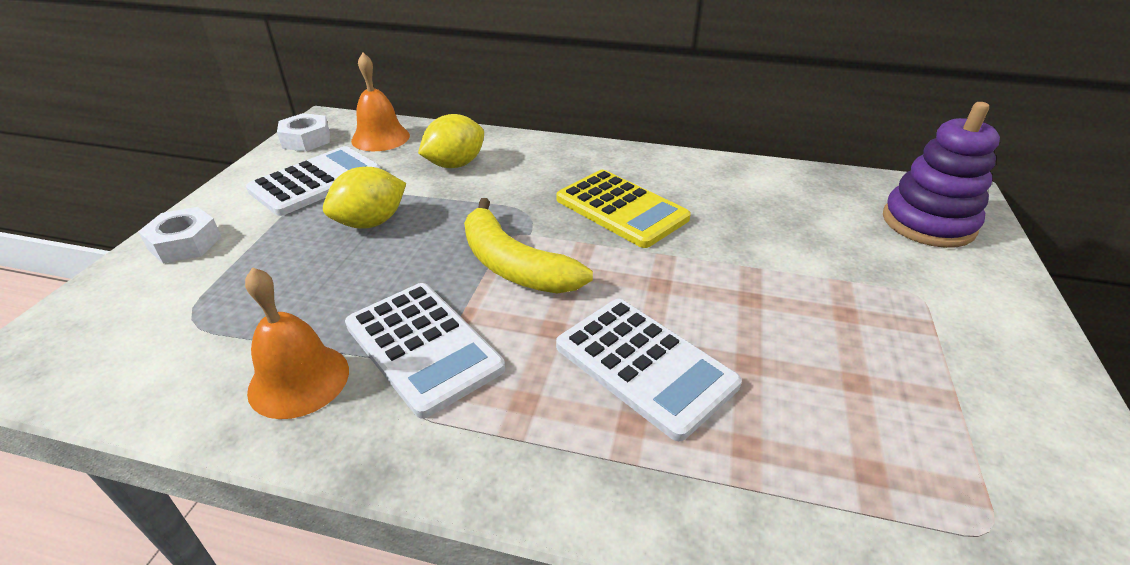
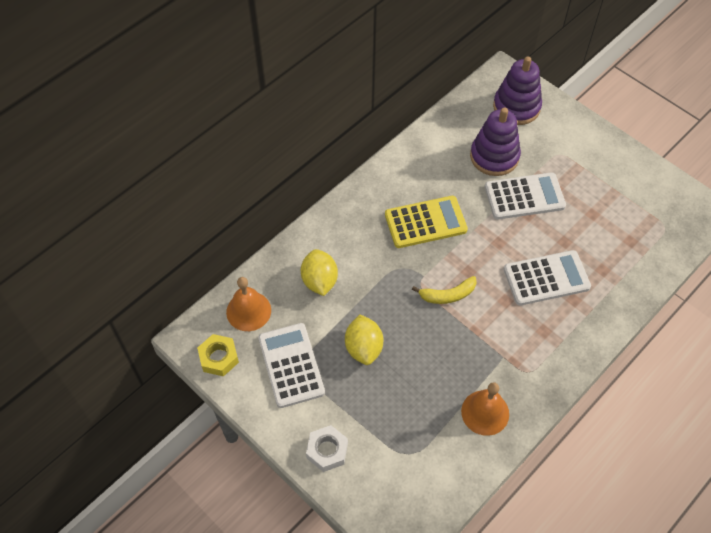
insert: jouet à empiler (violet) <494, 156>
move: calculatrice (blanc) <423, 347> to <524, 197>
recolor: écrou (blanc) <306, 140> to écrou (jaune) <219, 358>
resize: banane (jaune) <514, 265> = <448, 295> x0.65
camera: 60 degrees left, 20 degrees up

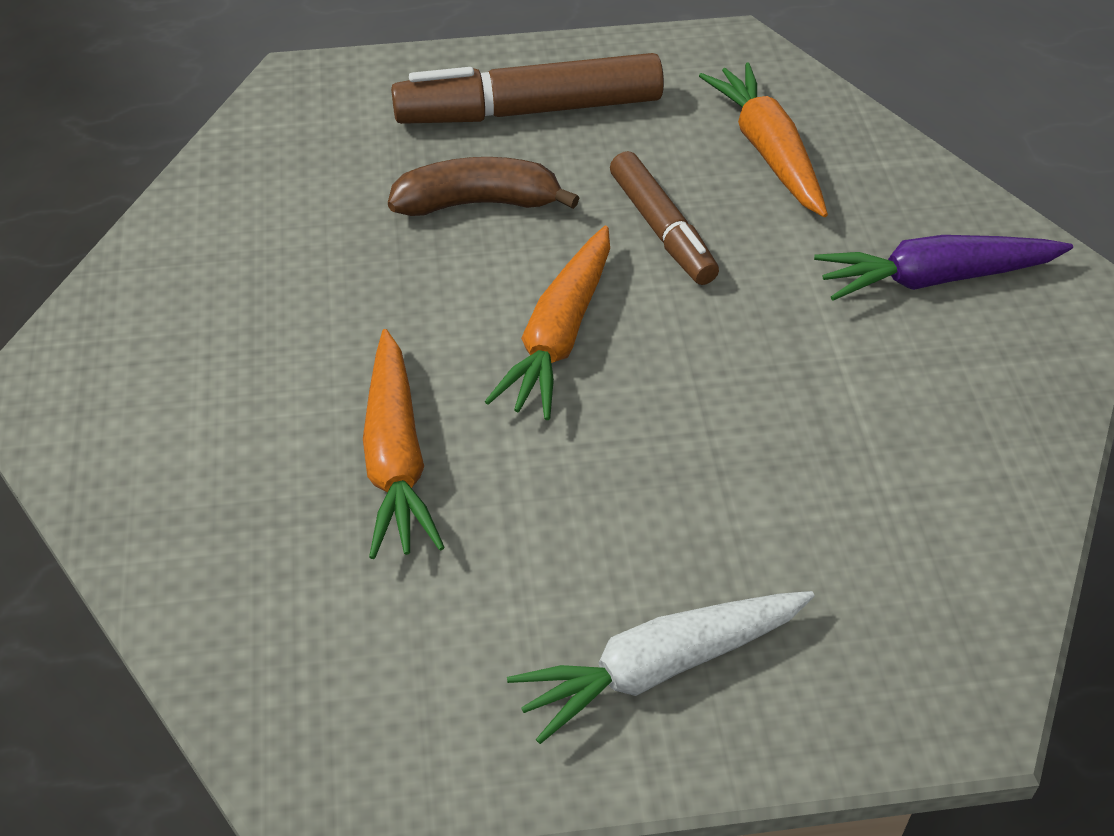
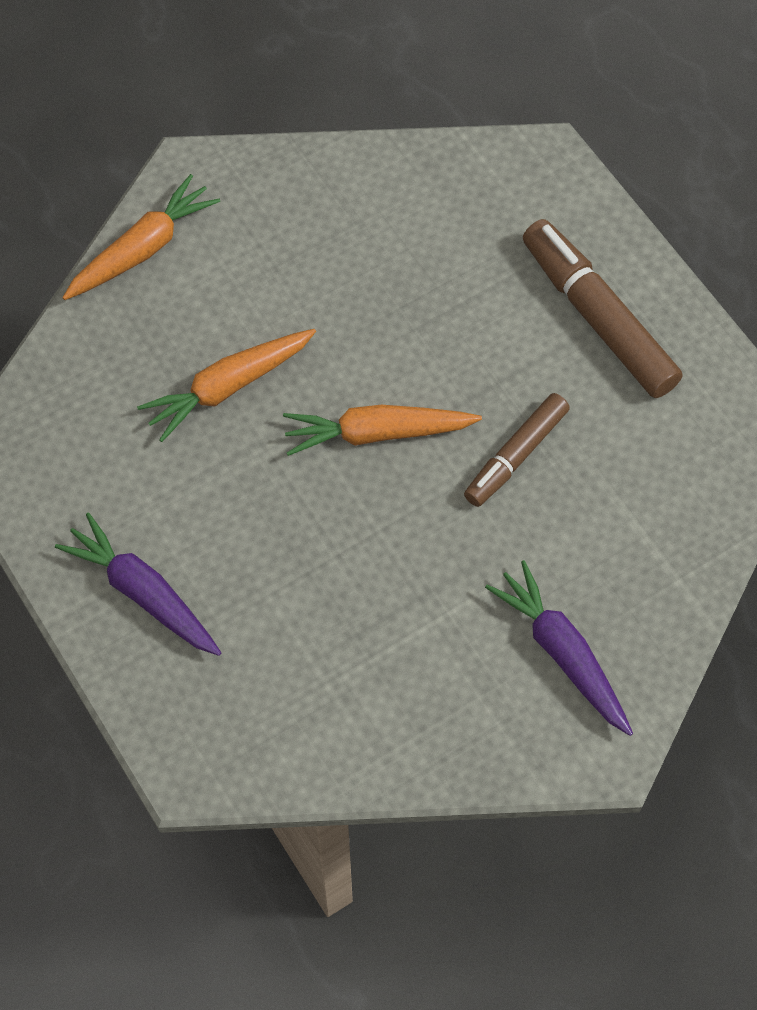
delete: banane (marron) <478, 203>
move: carotte (orange) <768, 151> to <143, 249>
recolor: carotte (blanc) <660, 667> to carotte (violet) <143, 593>
camera: 65 degrees right, 15 degrees up

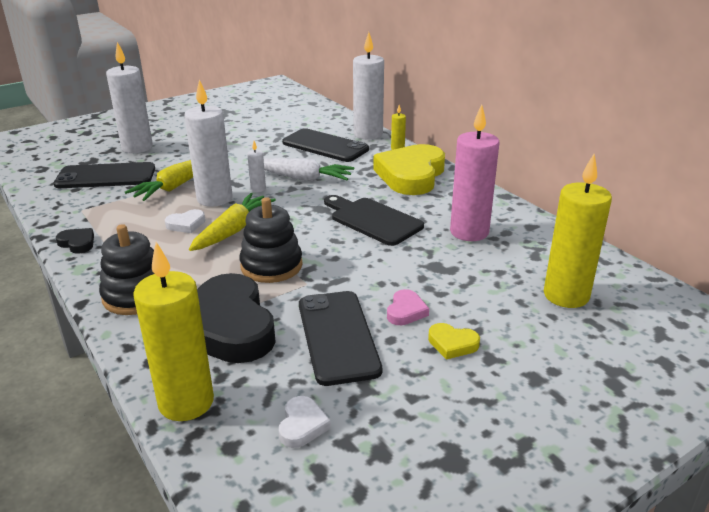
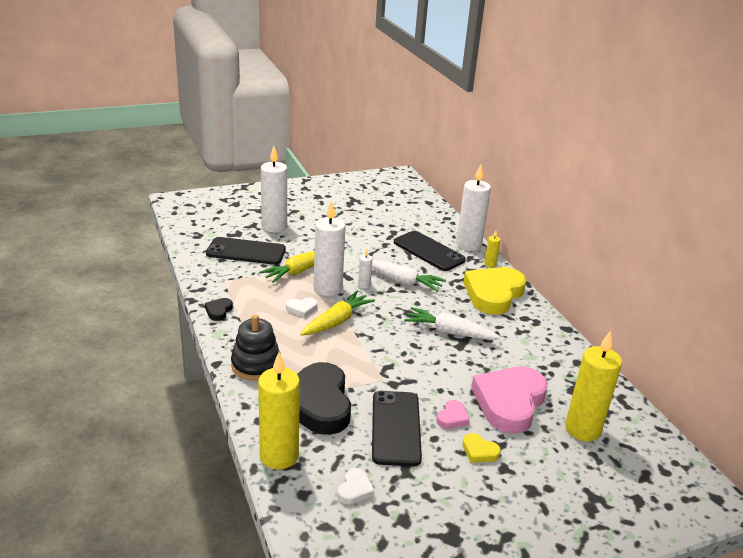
delete: jouet à empiler (noir) <271, 266>; bougie (rose) <469, 232>
insert: cœur (rose) <509, 402>
replace: planche à découper (noir) <373, 220> to carotte (blanc) <449, 332>
rotate: cœur (noir) <77, 243> = <218, 311> 120 degrees counterclockwise
camera: 10 degrees right, 0 degrees up

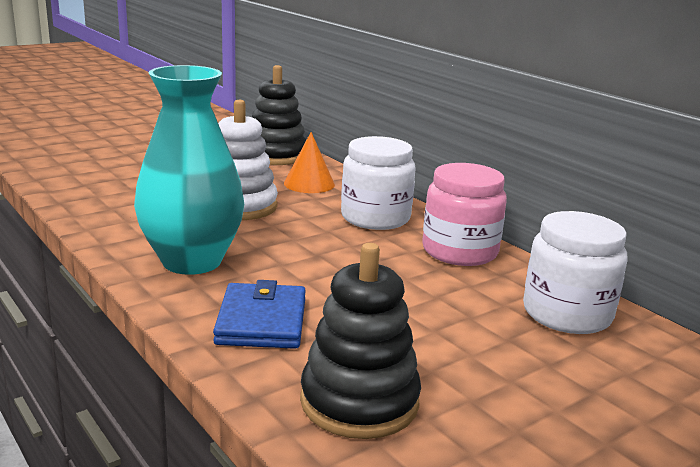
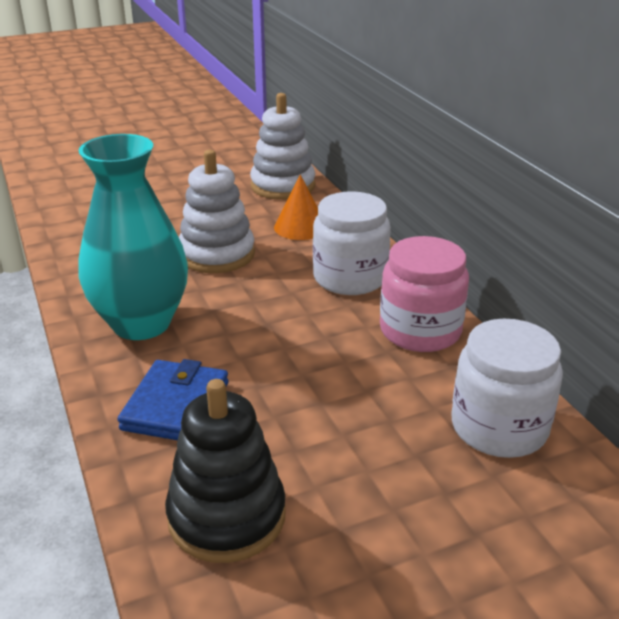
recolor: jouet à empiler (noir) <276, 155> to jouet à empiler (blanc) <283, 186>
camera: 15 degrees right, 10 degrees up

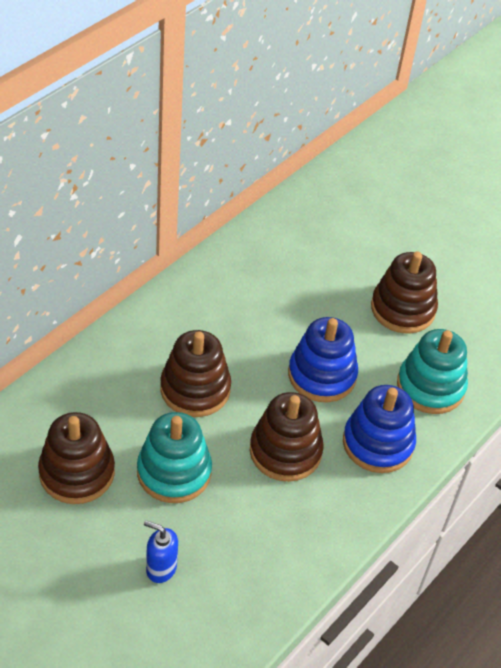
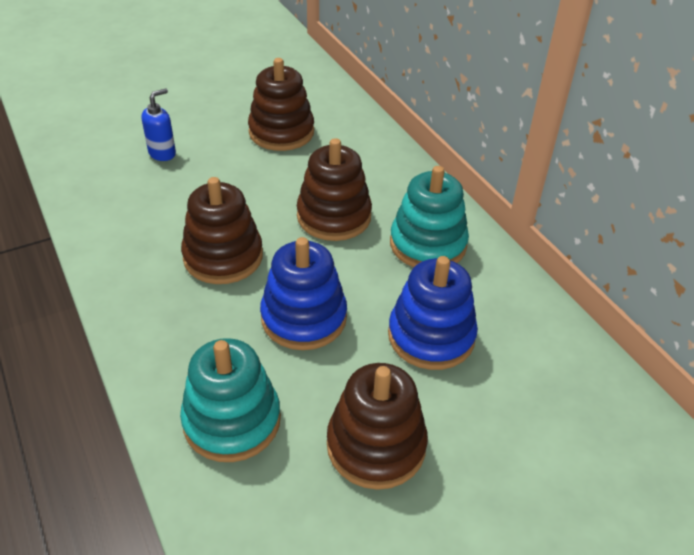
move: jouet à empiler (bleu) <378, 443> to <431, 336>; jouet à empiler (turquoise) <174, 472> to <428, 244>
camera: 115 degrees right, 5 degrees down

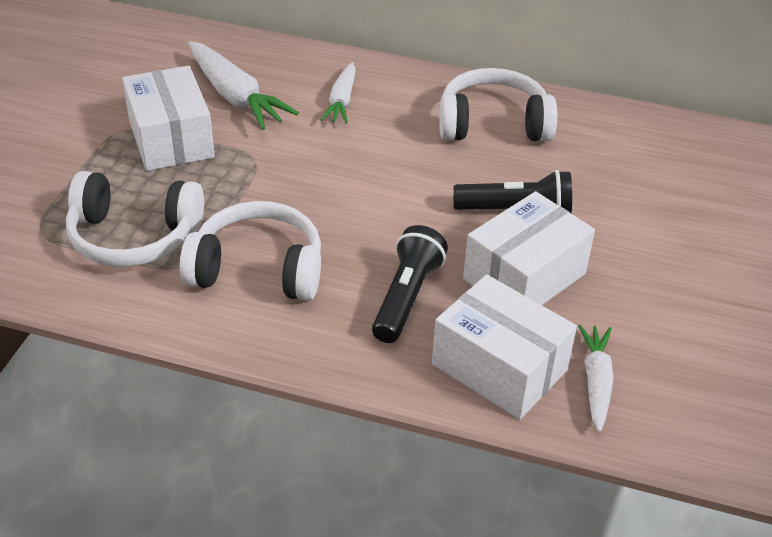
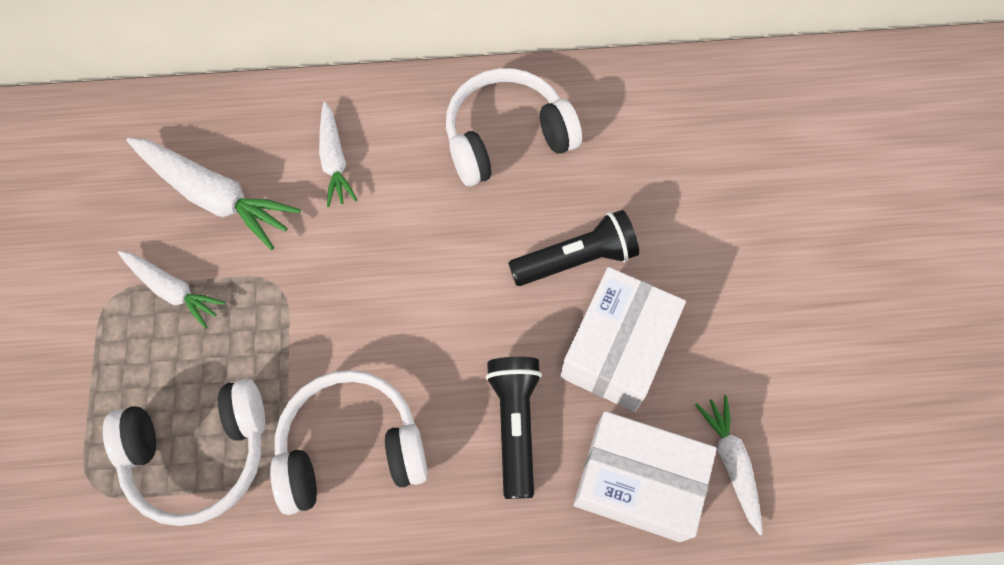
replace: boîte (blanc) <171, 139> to carotte (blanc) <173, 290>
camera: 20 degrees left, 25 degrees up

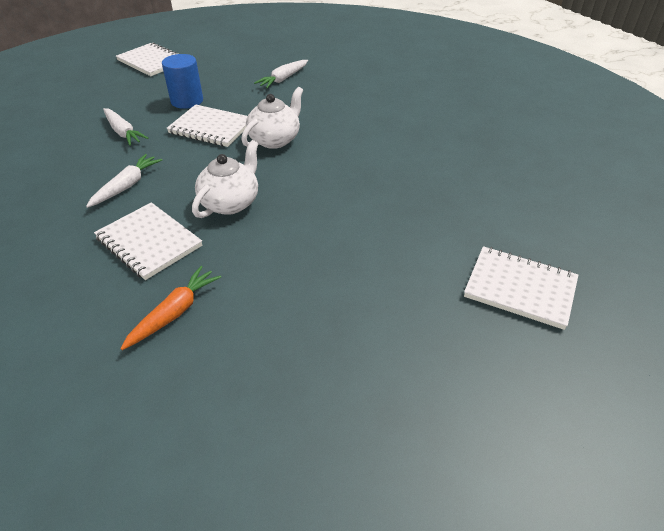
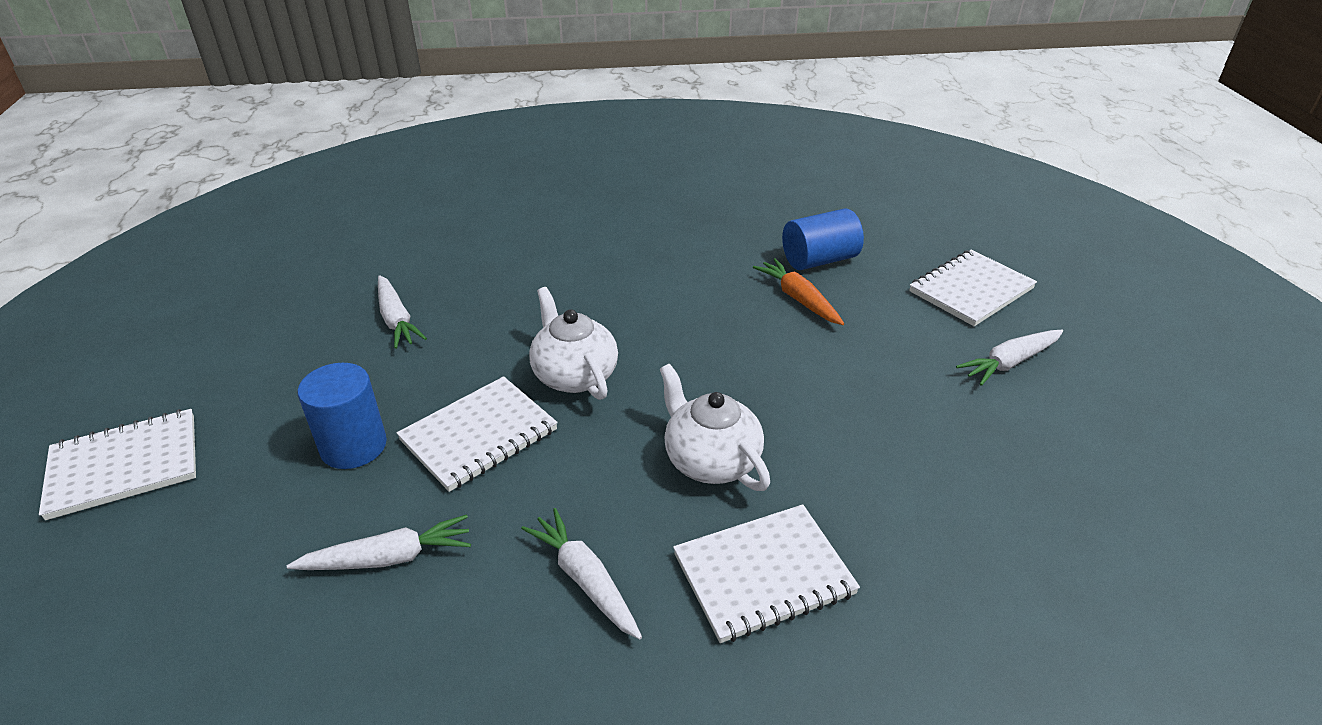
insert: cylindre (bleu) <819, 260>; carotte (blanc) <1010, 363>
move: carotte (orange) <174, 313> to <798, 299>
camera: 65 degrees left, 5 degrees down

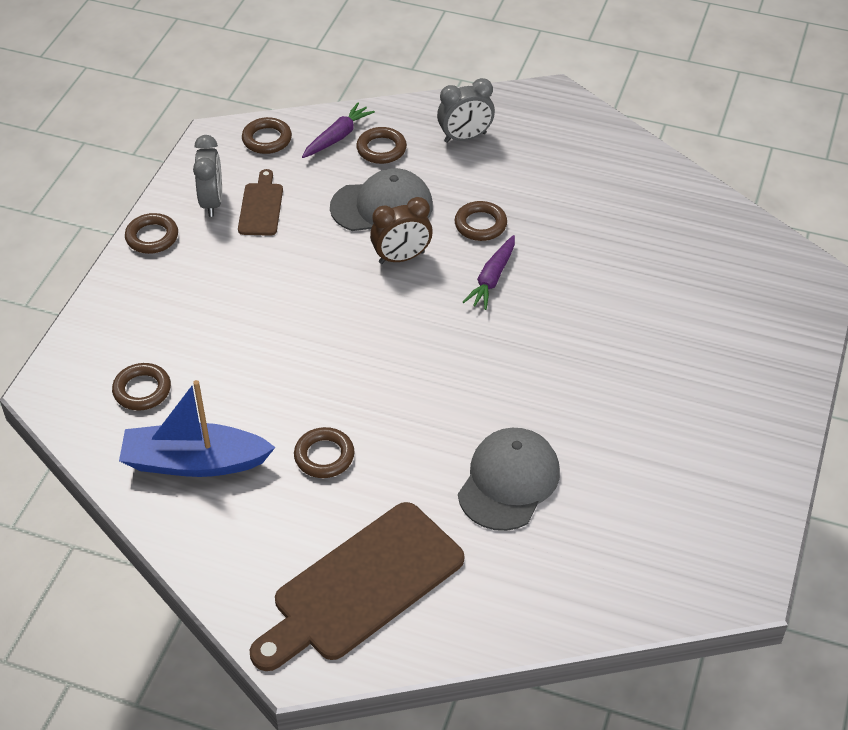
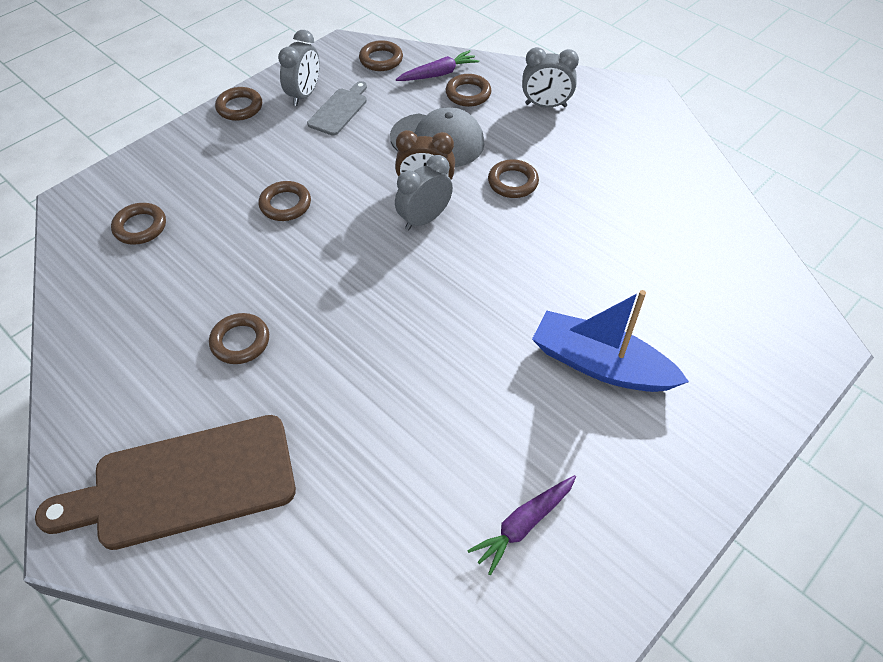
delete: casquette (gris) <508, 481>
insert: anneau (marron) <285, 204>; réveil (gris) <424, 219>
move: carotte (violet) <492, 278> to <523, 524>; bateau (bleu) <194, 462> to <600, 364>
recolor: planche à découper (marron) <261, 207> to planche à découper (gris) <339, 110>
camera: 25 degrees right, 5 degrees up

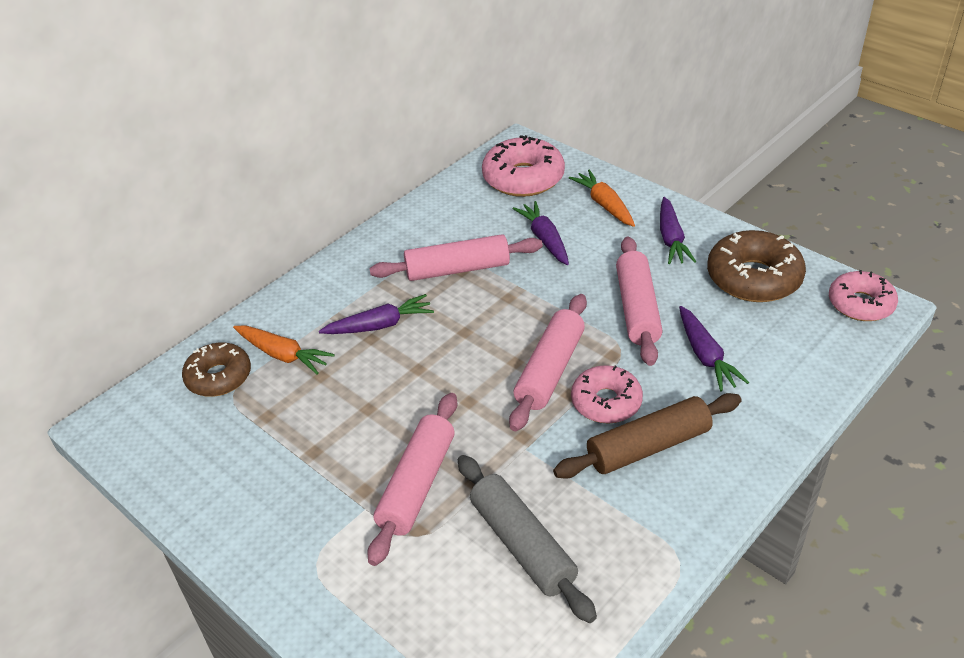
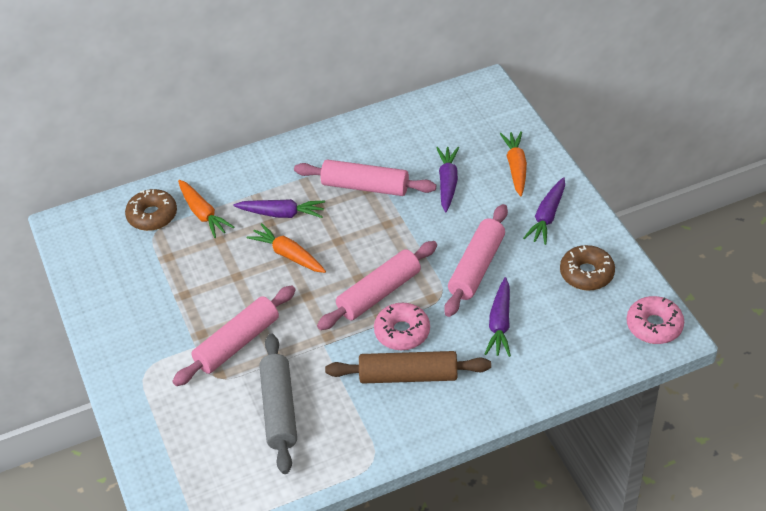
delete: beignet (rose) <523, 178>
insert: carotte (orange) <288, 255>
resize: beignet (marron) <753, 278> = <586, 273> x0.67
camera: 25 degrees right, 5 degrees up

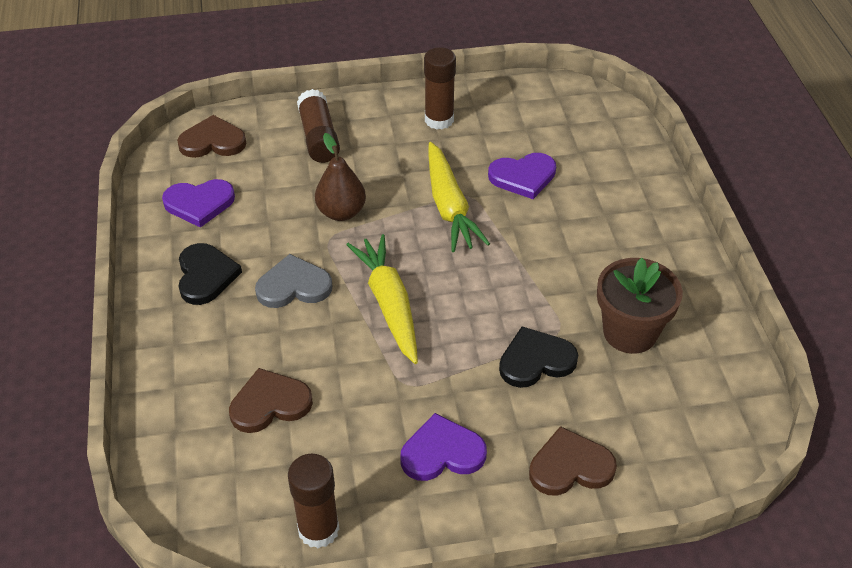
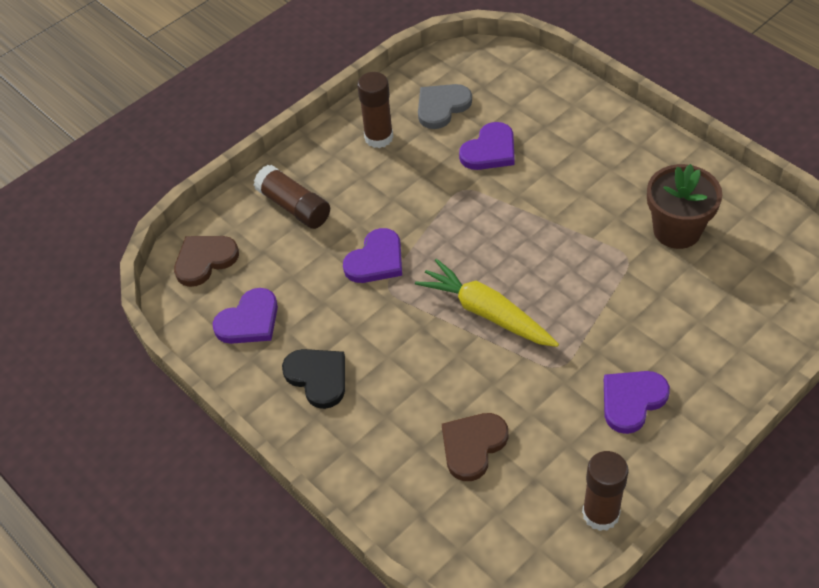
delete: carotte (jaune) <449, 207>; cœur (noir) <536, 360>; cœur (marron) <570, 466>
move: cœur (gris) <293, 286> to <442, 107>
replace: poire (marron) <341, 212> to cœur (violet) <376, 260>
camera: 30 degrees left, 5 degrees up

